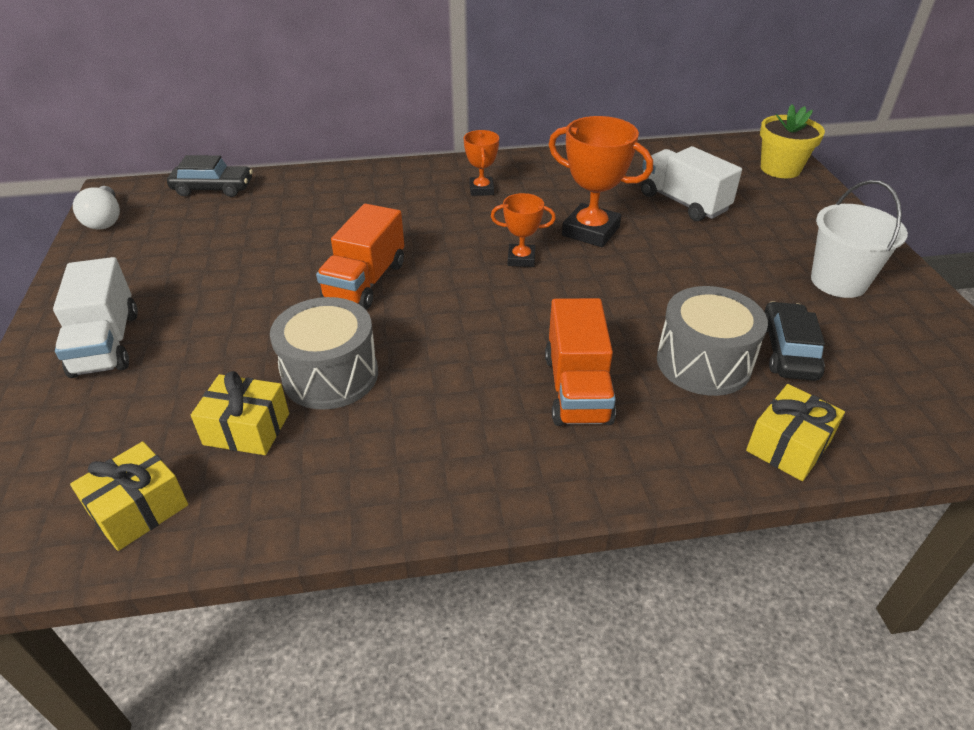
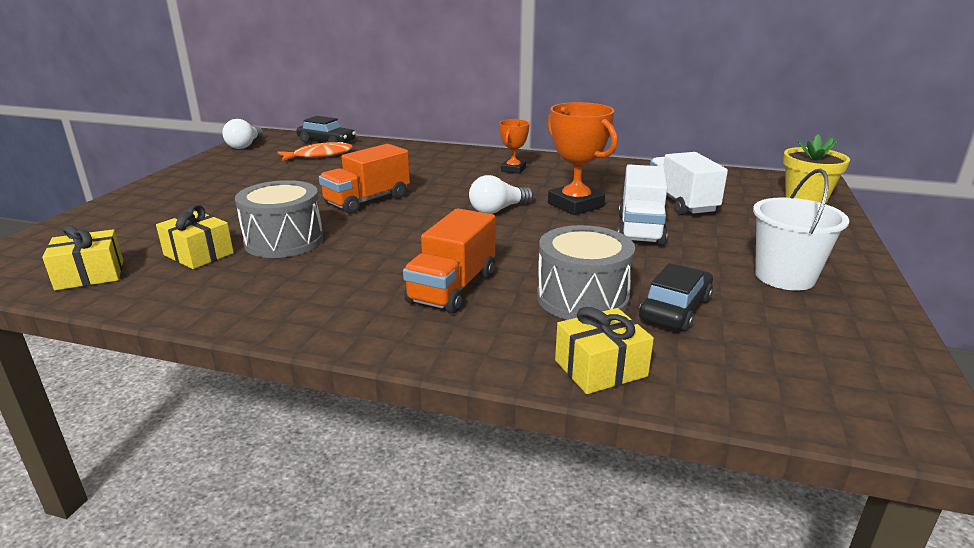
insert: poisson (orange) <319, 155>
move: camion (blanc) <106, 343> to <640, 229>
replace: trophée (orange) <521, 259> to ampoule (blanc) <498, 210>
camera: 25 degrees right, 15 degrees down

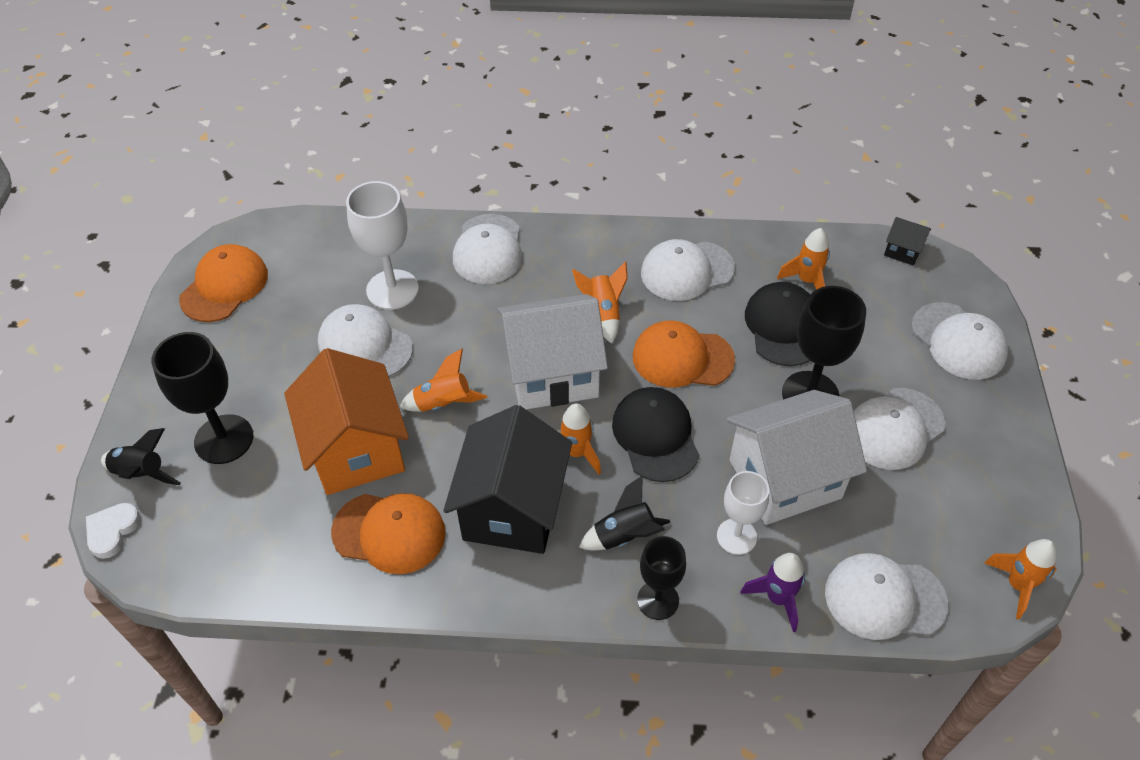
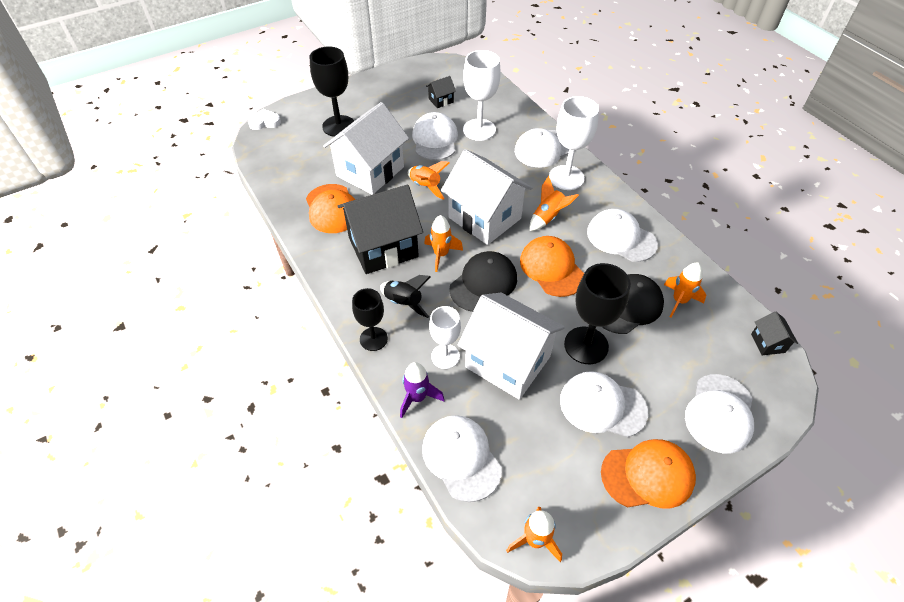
delete: fusée (noir) <142, 474>
insert: maison (noir) <441, 100>; verre à pied (blanc) <566, 178>
move: casquette (orange) <224, 286> to <648, 475>
recolor: maison (orange) <356, 450> to maison (blanc) <370, 171>
camera: 55 degrees right, 0 degrees up

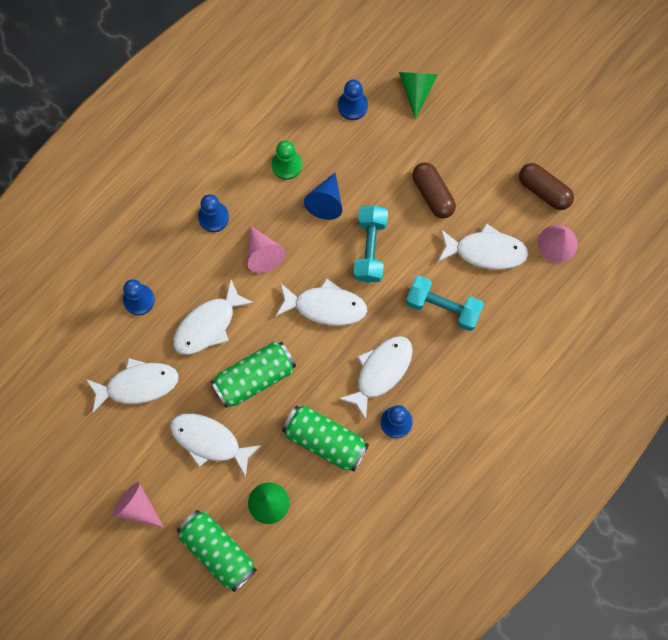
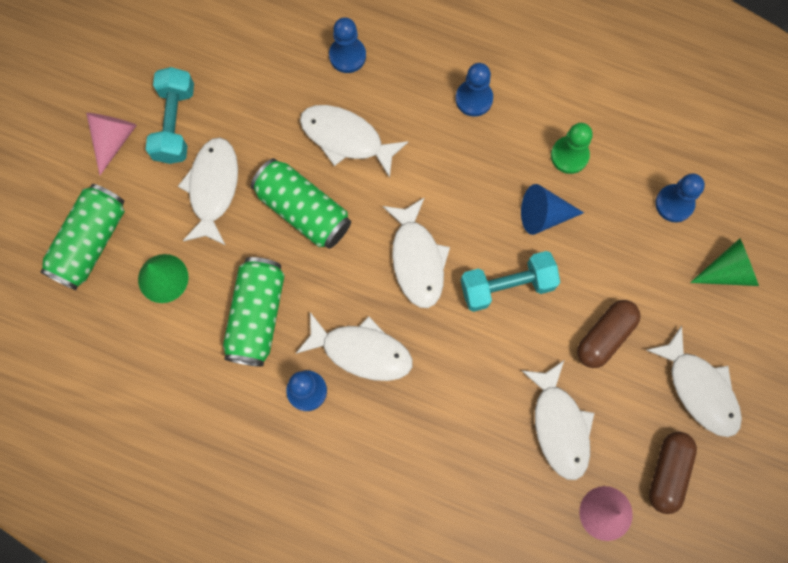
delete: cône (rose) <263, 254>
move: haltère (turquoise) <443, 307> to <174, 123>; poisson (blanc) <137, 385> to <699, 389>
camera: 70 degrees right, 0 degrees up

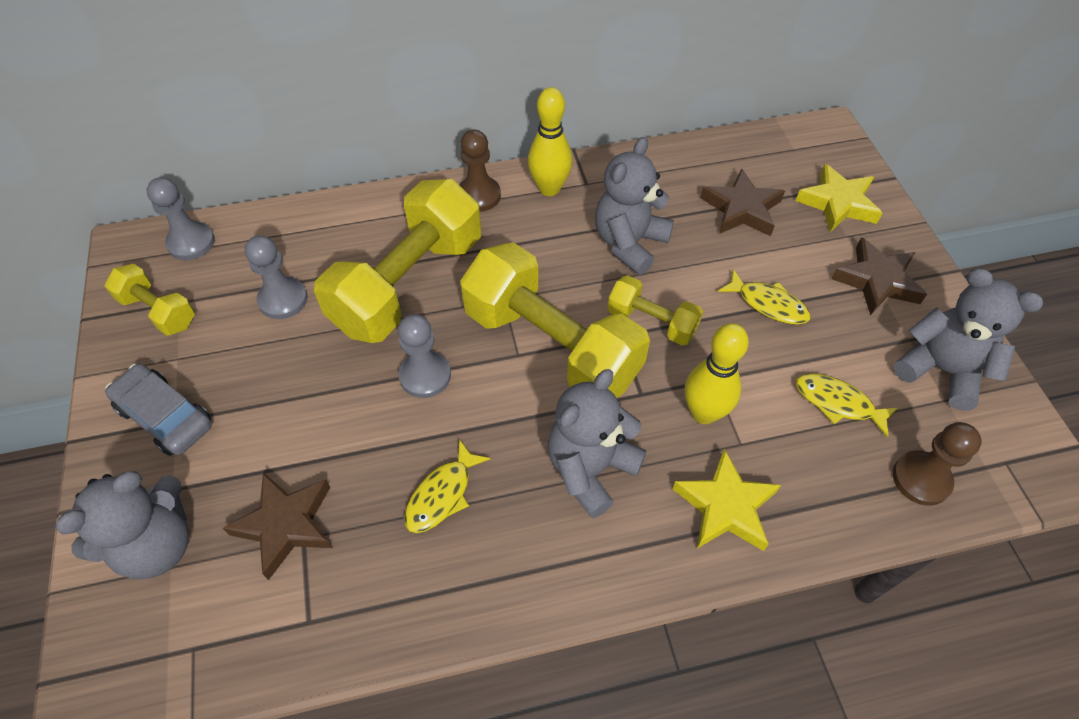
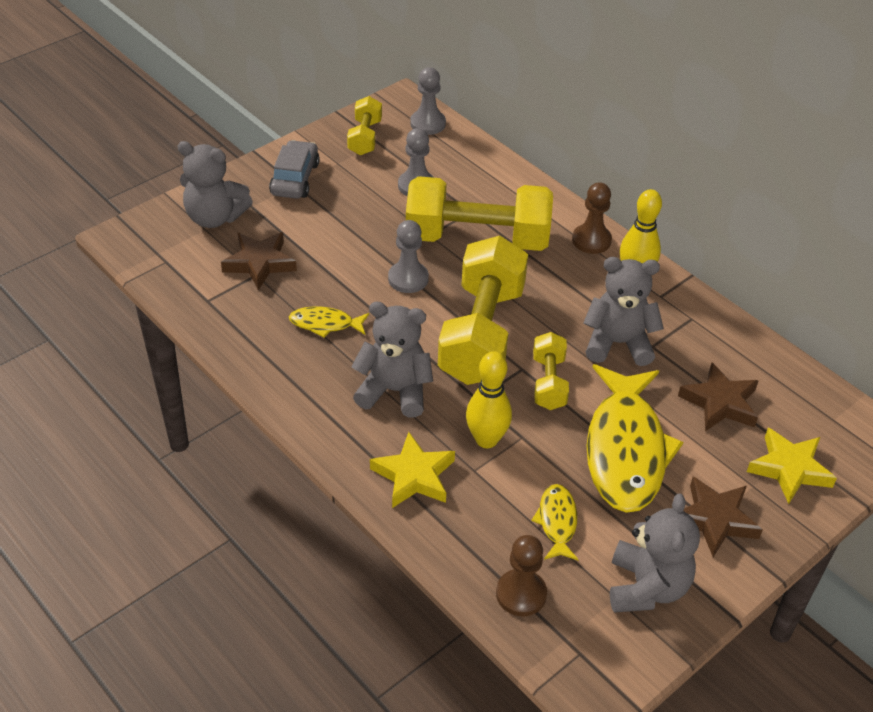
resize: poisson (jaune) <768, 304> = <625, 450> x2.19
camera: 60 degrees right, 10 degrees down

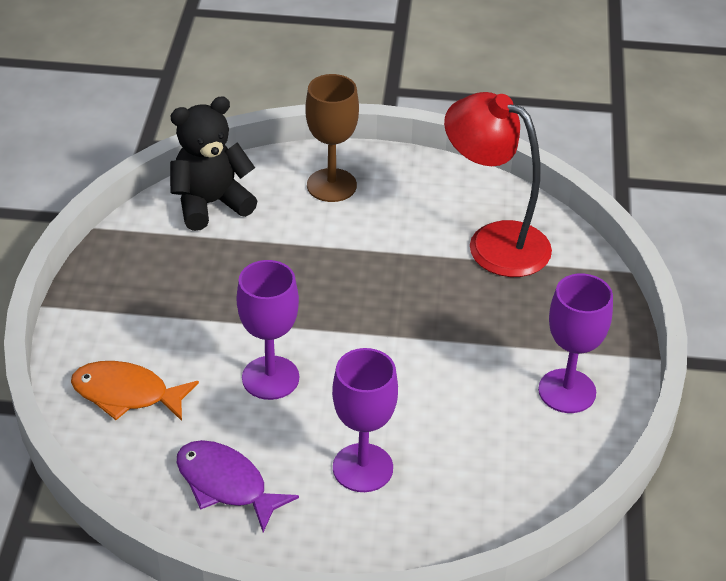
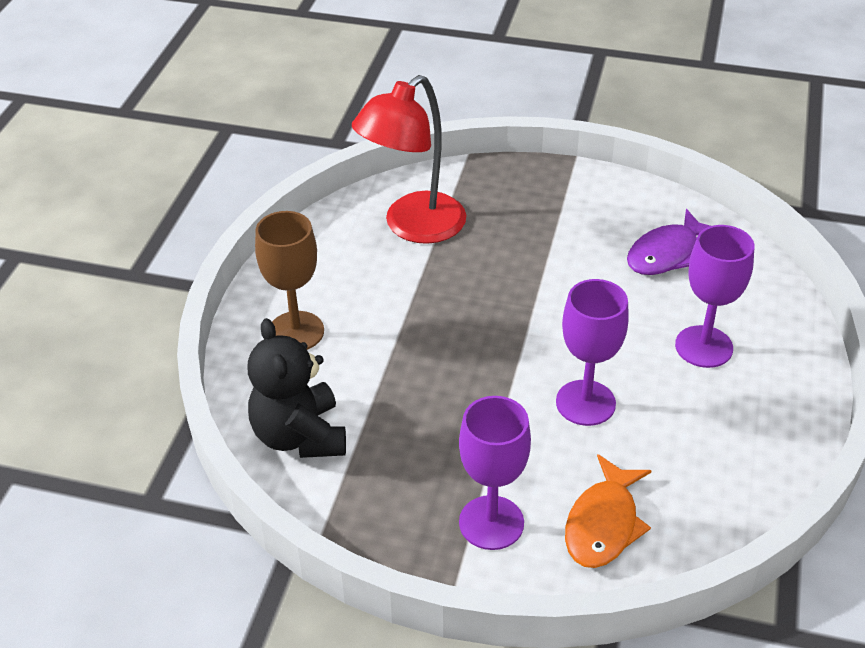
move: verre à pied (violet) <567, 391> to <491, 523>; poisson (violet) <226, 484> to <666, 253>
camera: 80 degrees left, 0 degrees up

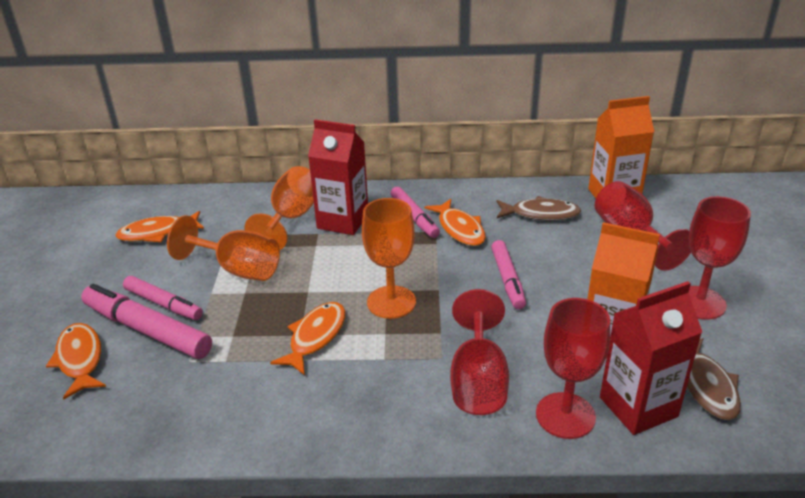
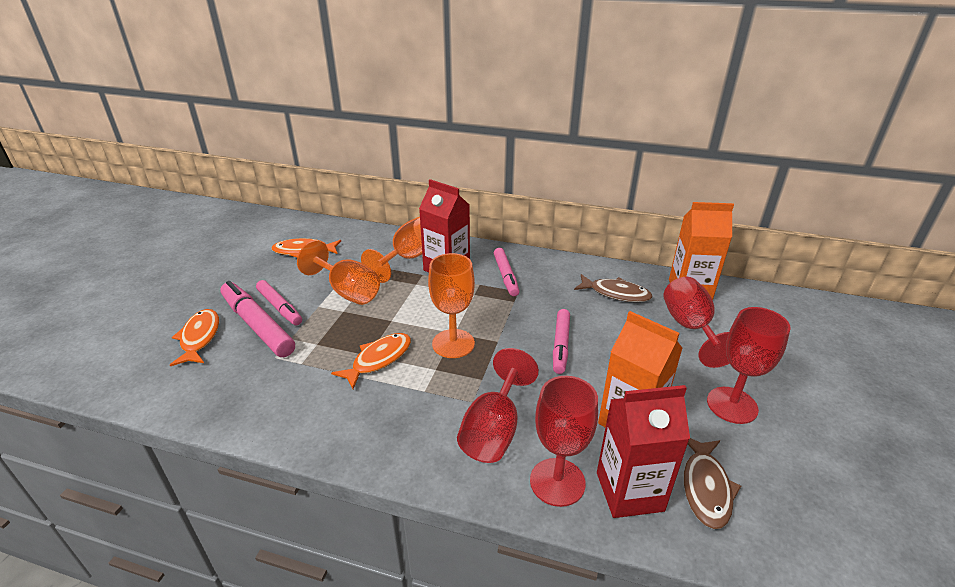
delete: poisson (orange) <460, 229>
camera: 15 degrees right, 0 degrees up

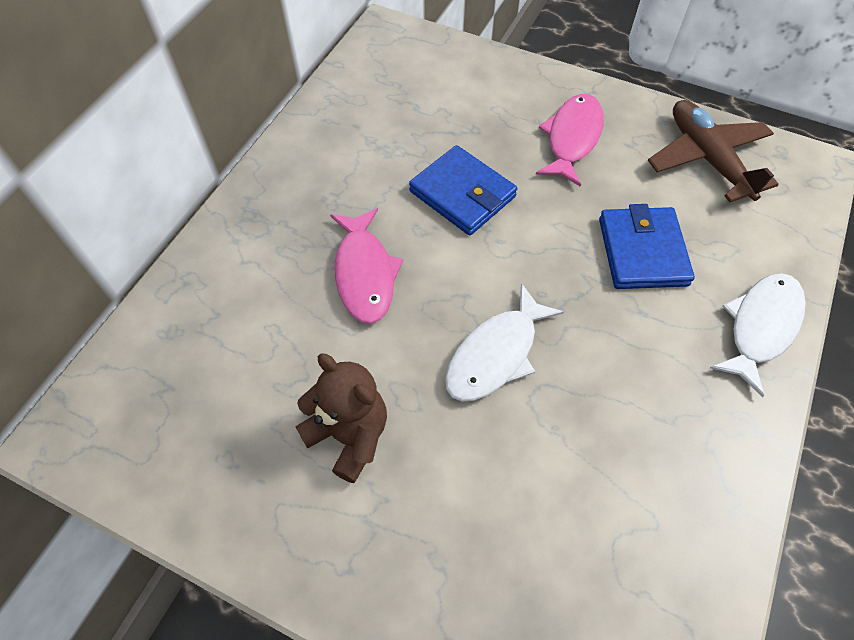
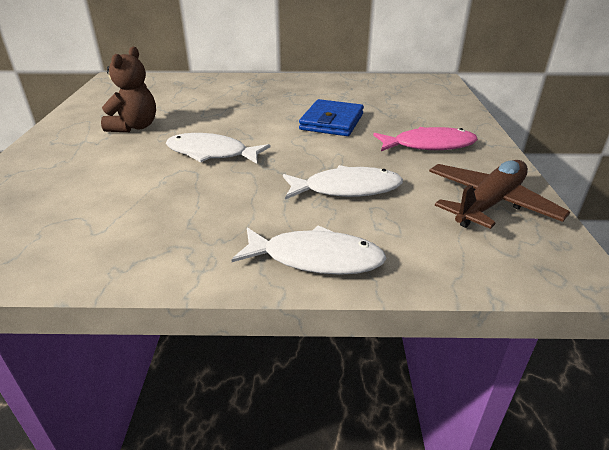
delete: poisson (rose) <364, 273>
replace: portefeuille (bleu) <642, 251> to poisson (blanc) <347, 189>
camera: 65 degrees right, 25 degrees down

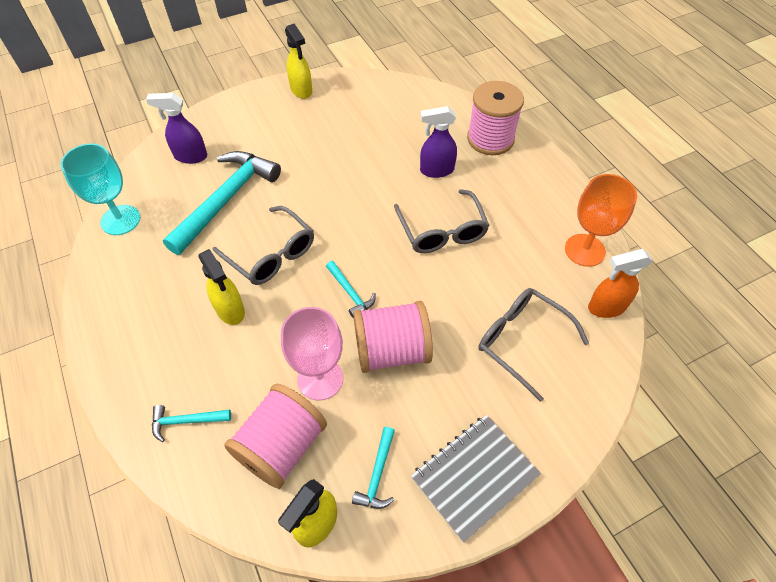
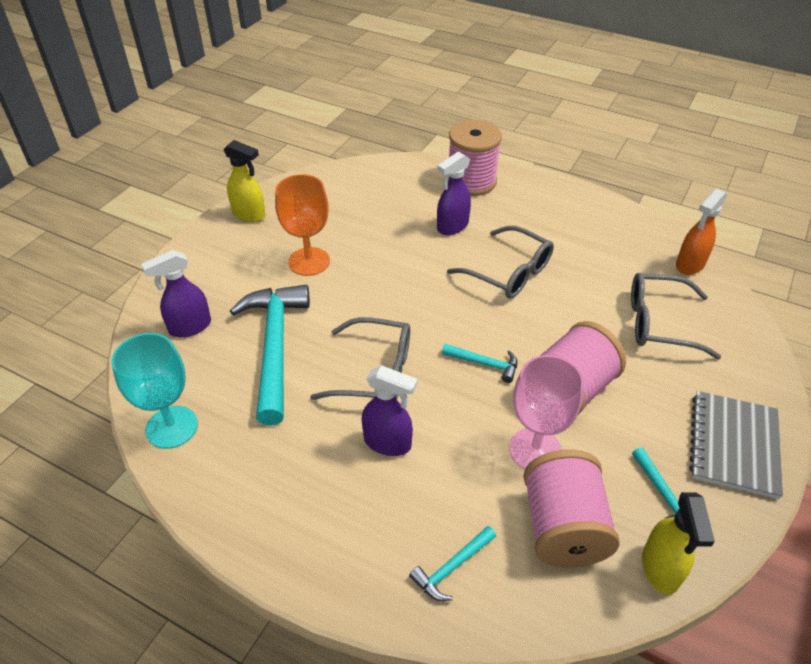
move: verre à pied (orange) <584, 250> to <309, 261>
recolor: vaporisateur (jaune) <230, 310> to vaporisateur (violet) <388, 443>
camera: 35 degrees left, 10 degrees down

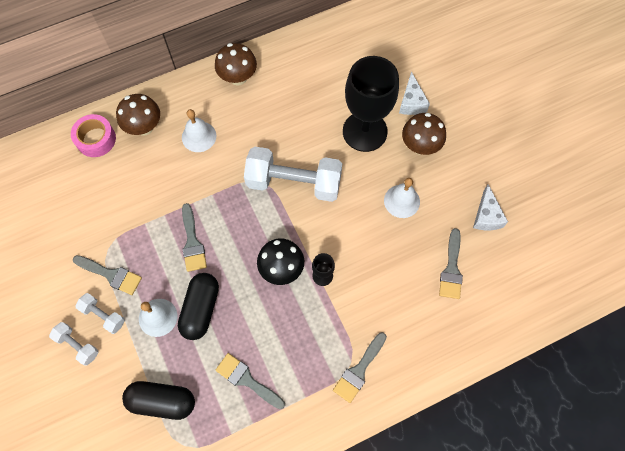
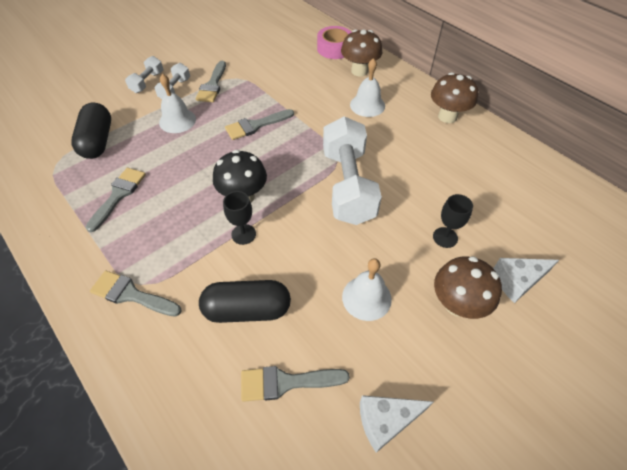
move: gélule (noir) <201, 309> to <247, 309>
resize: verre à pied (noir) <365, 131> = <445, 237> x0.42
camera: 75 degrees right, 15 degrees down

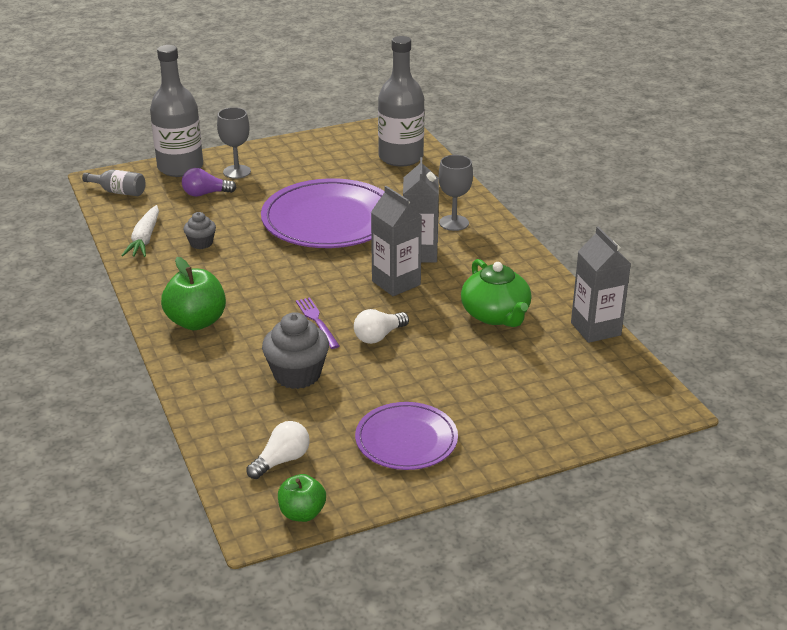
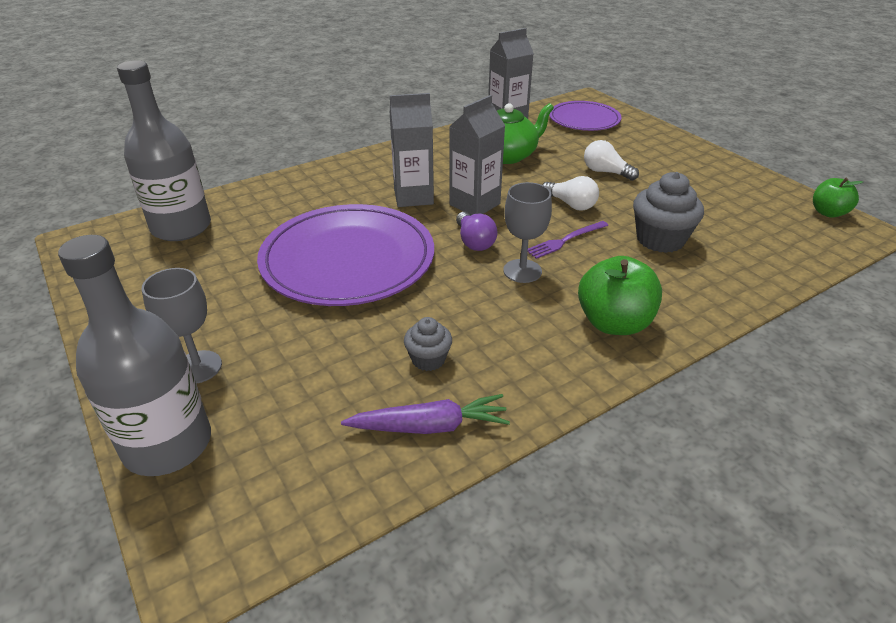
delete: bouteille (gris) <119, 192>
move: ampoule (violet) <206, 194> to <474, 241>; verre à pied (gris) <454, 223> to <522, 271>; assiette (violet) <406, 440> to <584, 119>; ampoule (blanc) <282, 461> to <605, 172>
recolor: carotte (blanc) <145, 239> to carotte (violet) <429, 426>
camera: 100 degrees left, 5 degrees up

